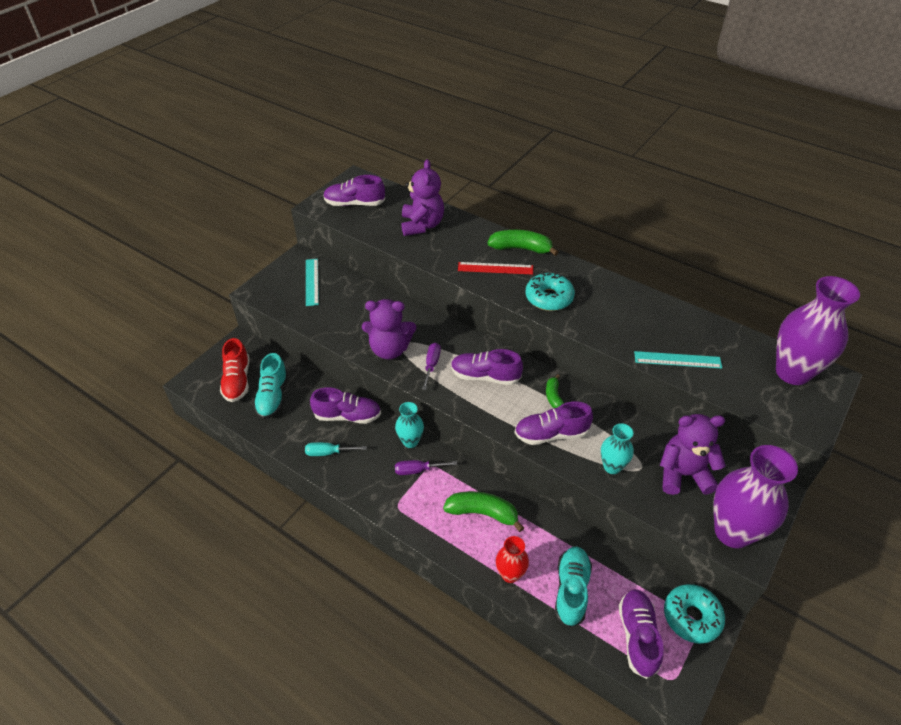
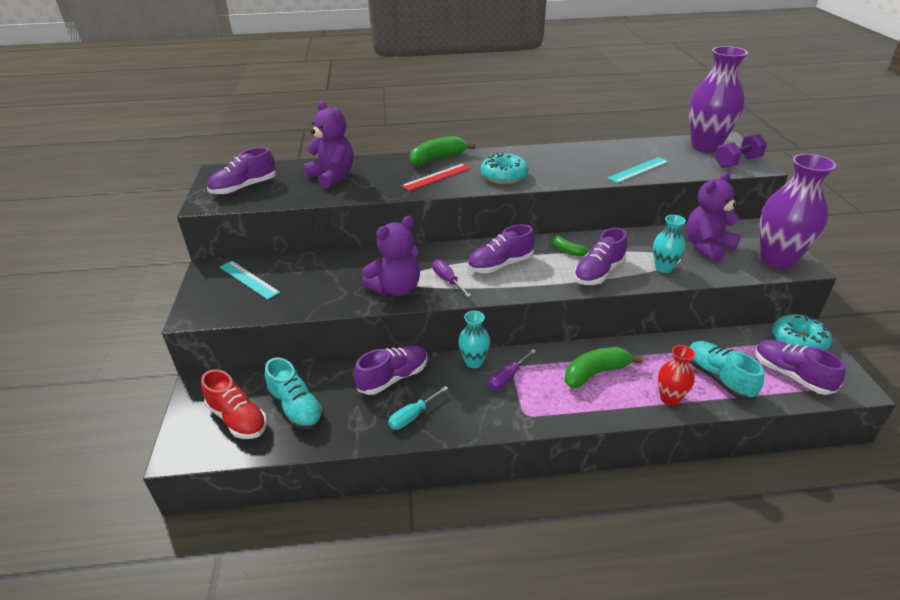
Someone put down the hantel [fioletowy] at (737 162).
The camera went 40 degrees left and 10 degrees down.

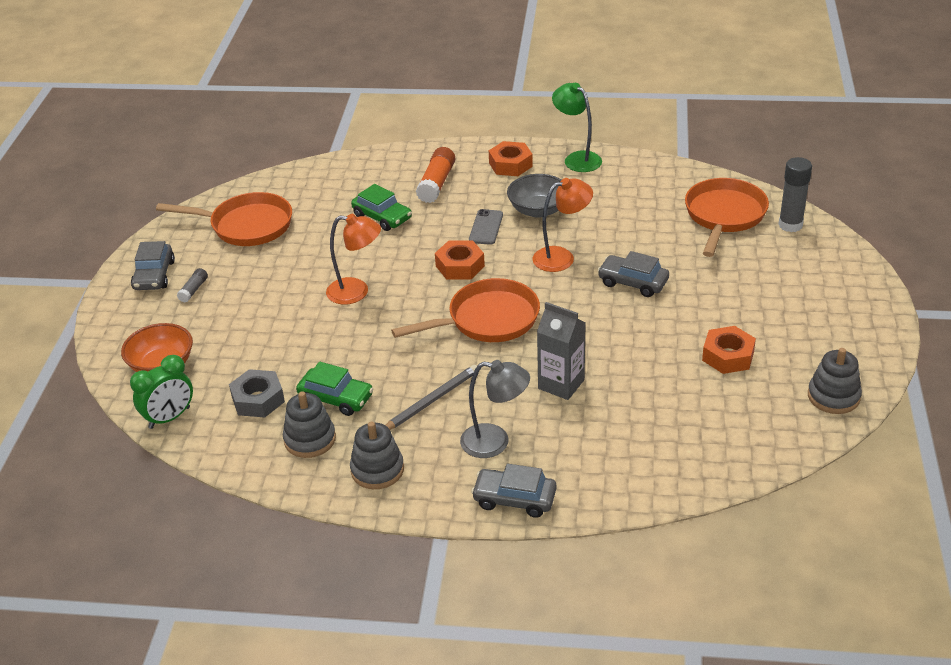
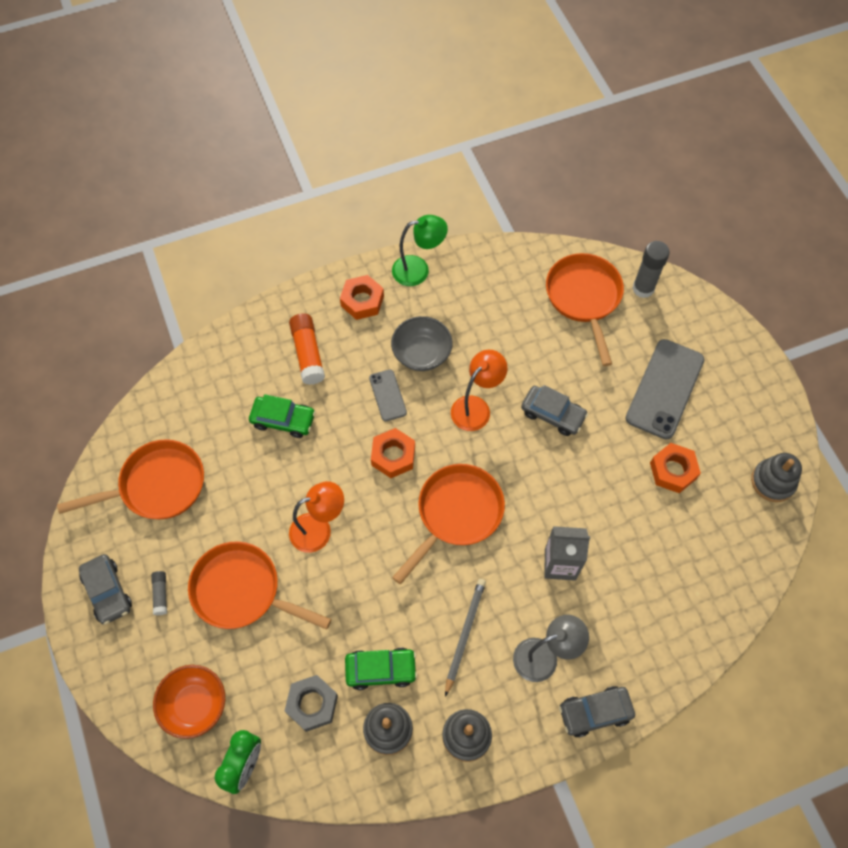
Someone rotated the lampka [zielony] at (577 159) by 150 degrees clockwise.
Someone rotated the samochód [szary] at (633 282) by 150 degrees counterclockwise.
Someone put down the patelnia [pomarańczowy] at (242 591).
Someone put down the telefon [szary] at (665 389).
The camera went 30 degrees left and 25 degrees up.

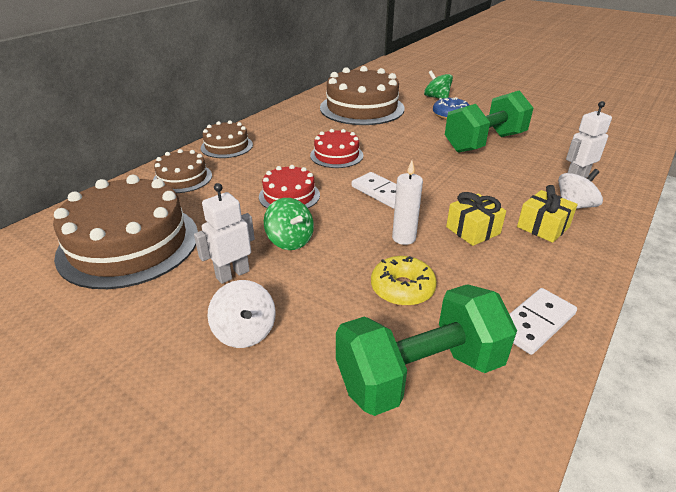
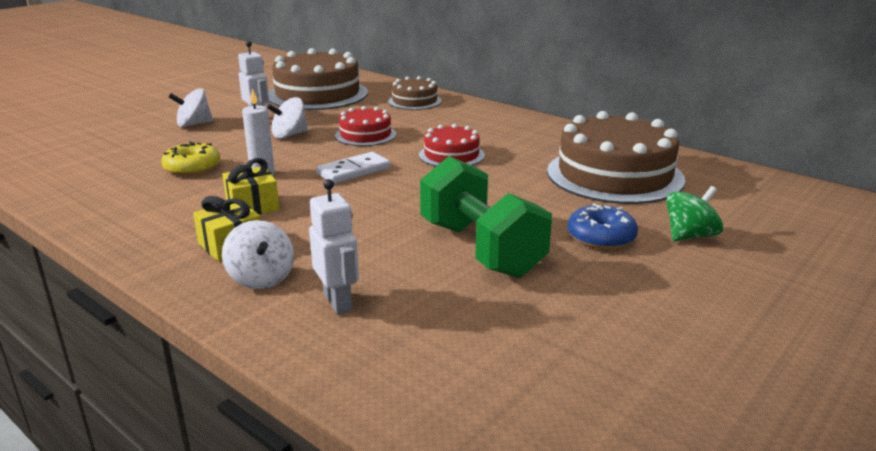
Someone took away the tort [brązowy] at (227 146).
Someone repainted the bączek [zielony] at (290 240), which became the bączek [biały] at (289 135).
Someone took away the hantel [zielony] at (420 374).
Someone took away the kostka domina [biały] at (535 323).
The camera went 95 degrees right and 10 degrees down.

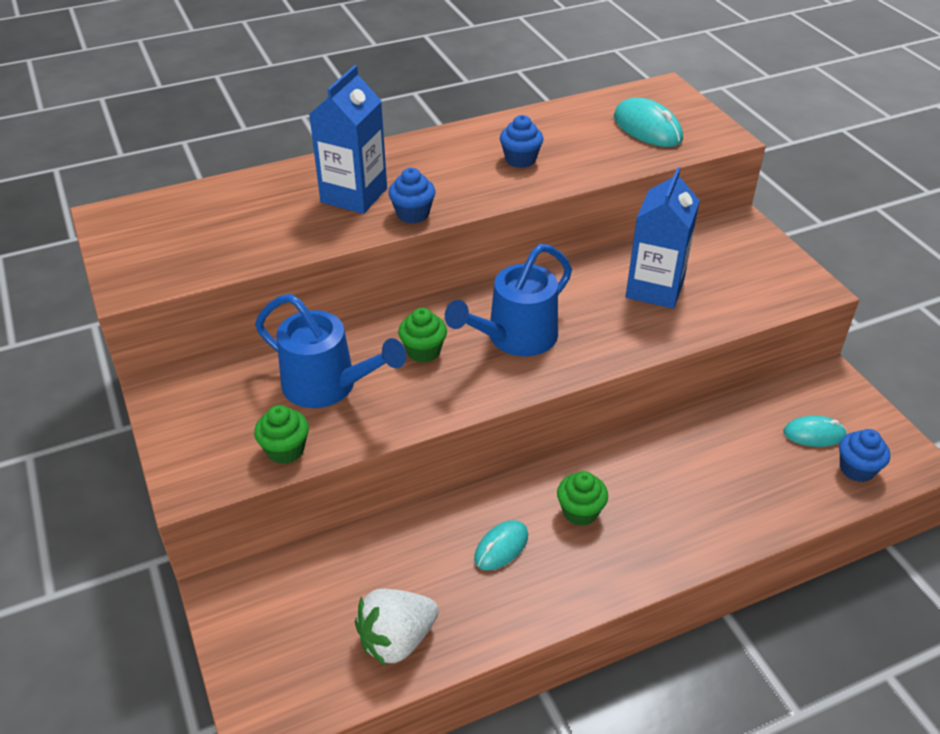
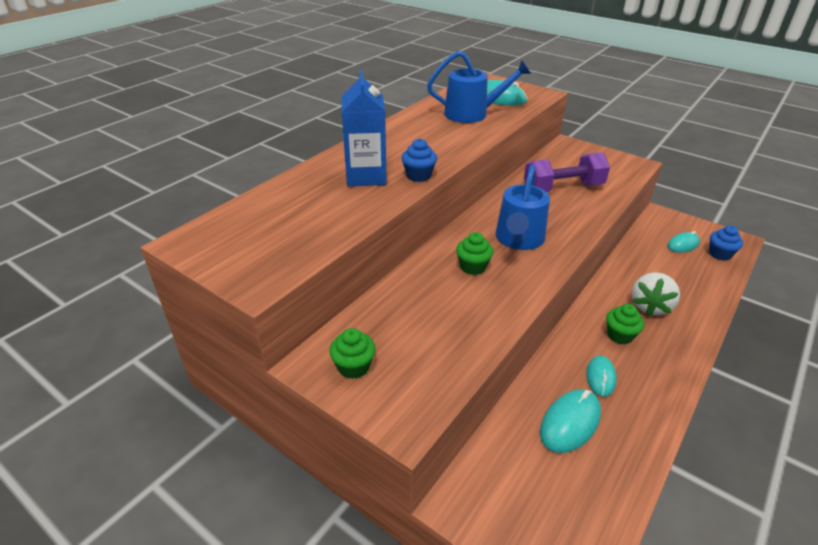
Someone carried the muffinka [zielony] from (285 450) to (353 367).
Someone carried the konewka [niebieski] from (328 386) to (472 114).
Someone carried the truskawka [biały] from (396 640) to (650 306).
Someone took away the muffinka [niebieski] at (520 159).
Someone swapped the karton mleka [niebieski] at (655 289) for the hantel [fioletowy] at (563 188).
Someone put down the myszka [turkusowy] at (570 423).
The camera went 30 degrees left and 5 degrees down.

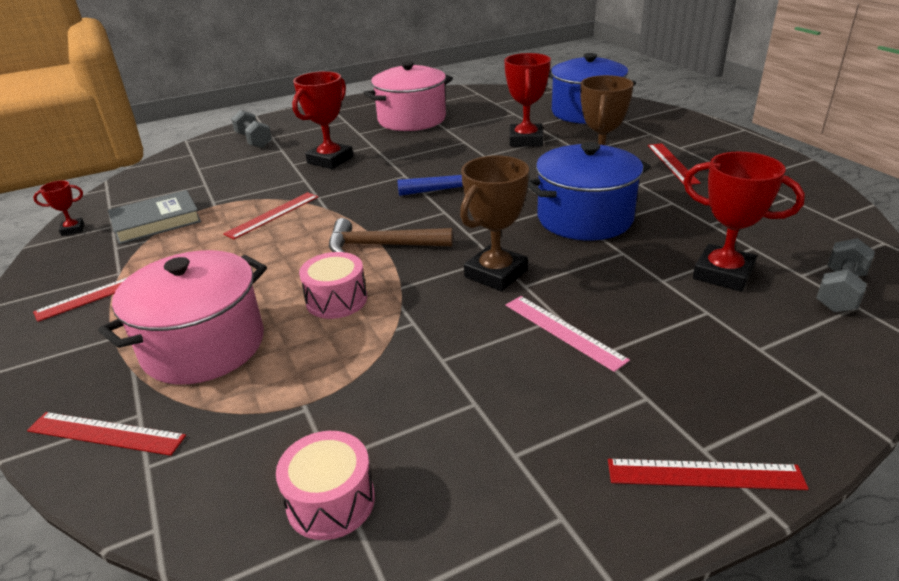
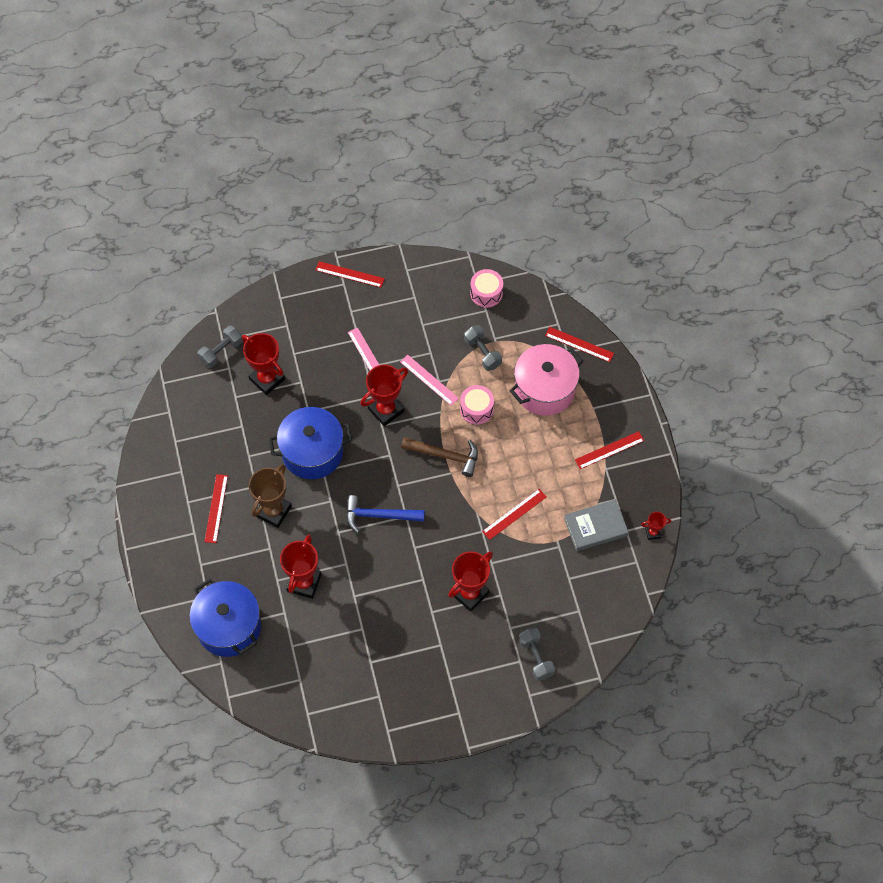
Someone took away the garnek [różowy] at (411 119).
Someone repainted the puchar [brązowy] at (496 274), which became the puchar [czerwony] at (386 410).
Someone put down the linijka [różowy] at (429 380).
Someone put down the hantel [szary] at (482 353).
The camera went 170 degrees left and 30 degrees up.

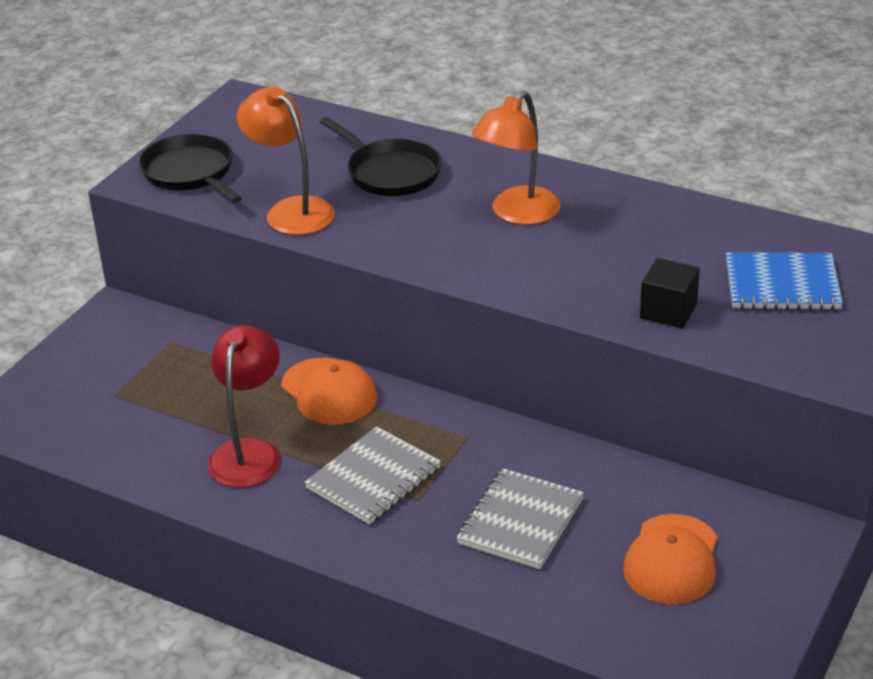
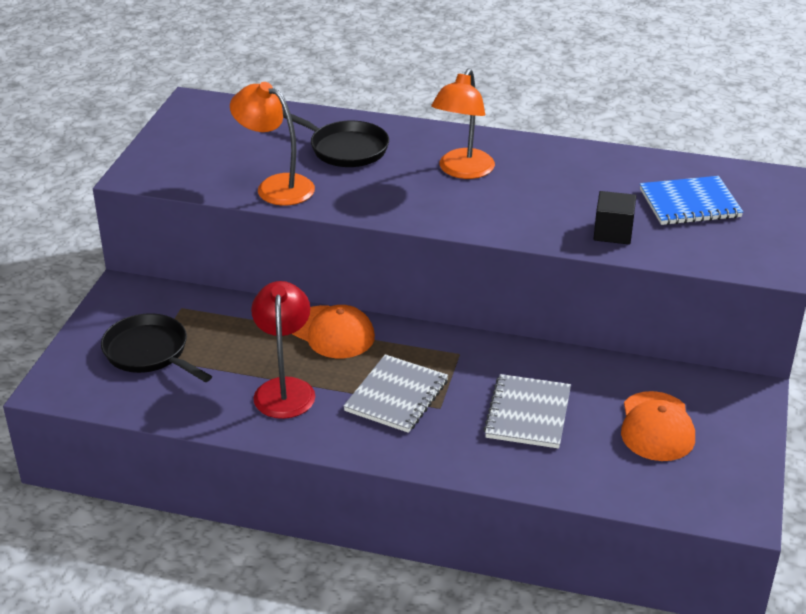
Someone carried the patelnia [czarny] from (191 173) to (149 352).
The camera went 15 degrees left and 0 degrees up.

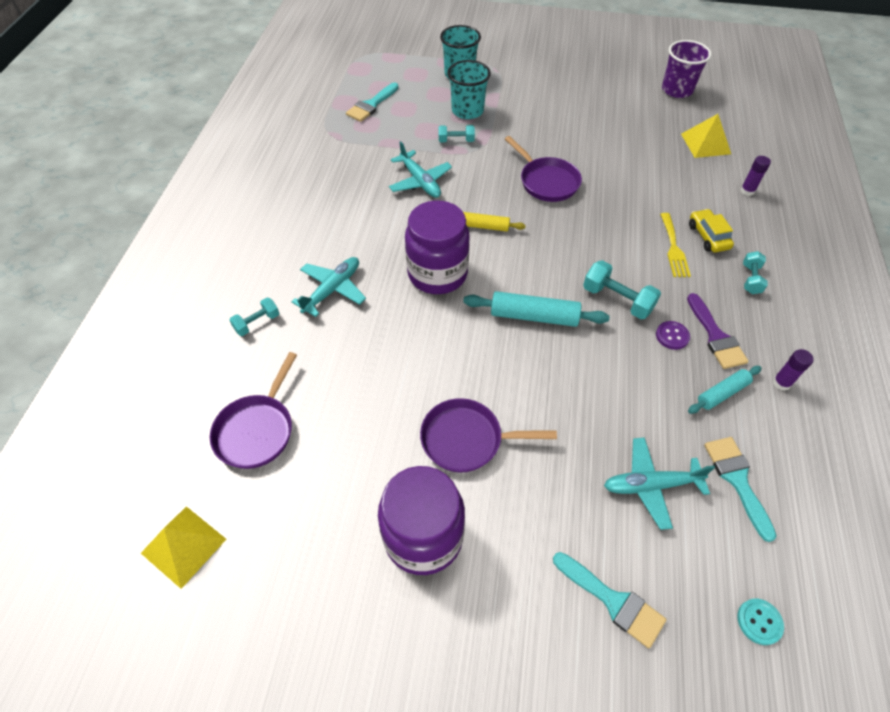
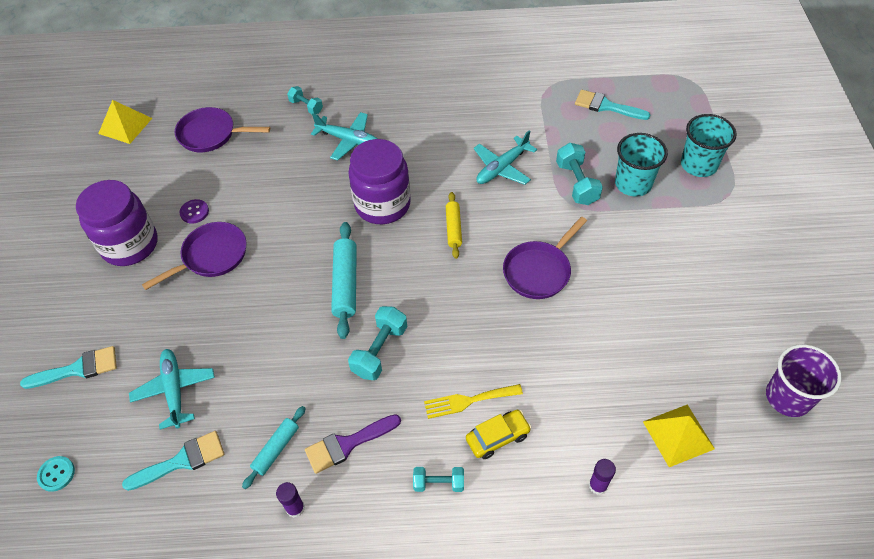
Someone rotated the patelnia [fioletowy] at (467 439) by 60 degrees clockwise.
Someone scaled the hantel [turkusowy] at (456 141) by 1.59.
Someone rotated the pędzel [turkusowy] at (613 601) by 135 degrees counterclockwise.
Someone carried the guzik [fioletowy] from (672 336) to (194 212).
Someone rotated the wałek do ciasta [turkusowy] at (722 393) by 75 degrees clockwise.
The camera went 80 degrees right and 0 degrees up.

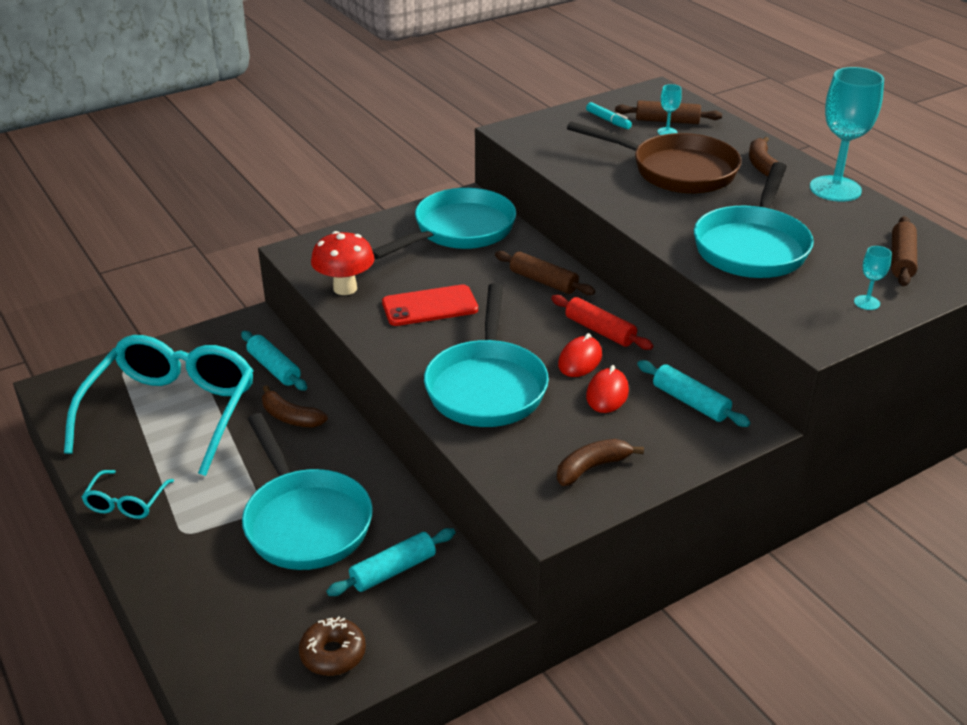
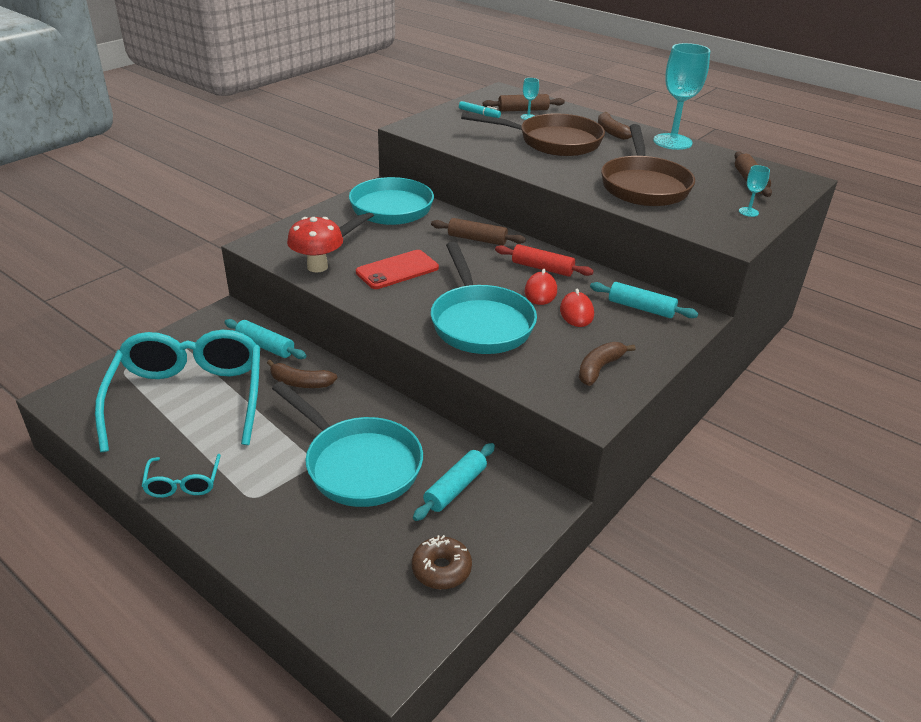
Someone repainted the patelnia [turkusowy] at (752 246), which became the patelnia [brązowy] at (644 185).
The camera went 20 degrees left and 0 degrees up.

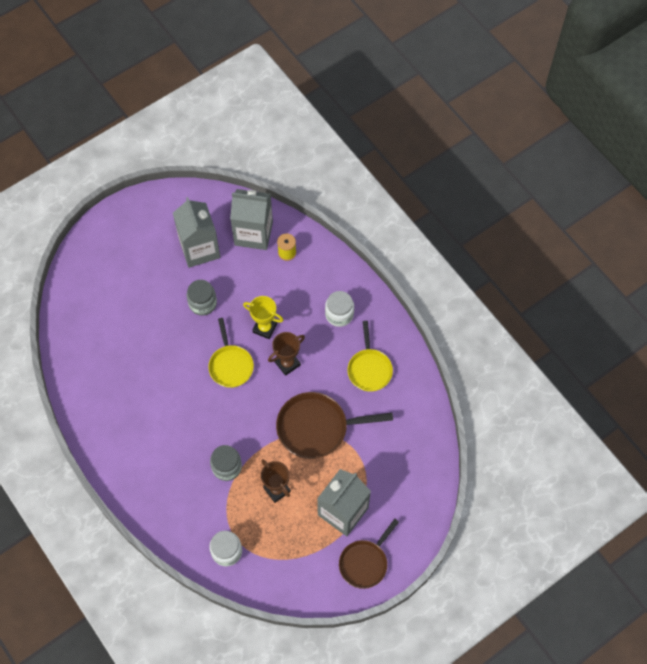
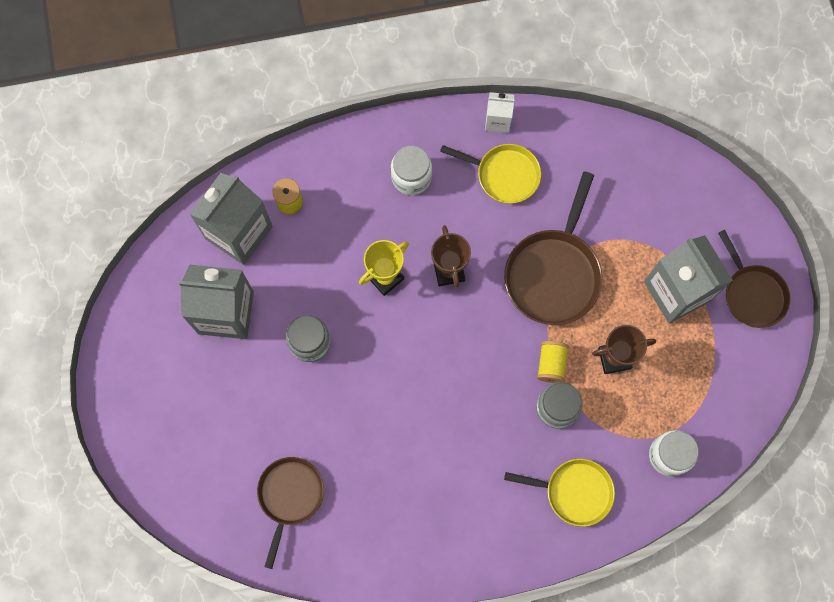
Someone carried the patelnia [żółty] from (230 365) to (574 492).
Someone put down the patelnia [brązowy] at (290 496).
Someone put down the karton mleka [biały] at (498 120).
Someone put down the szpulka [żółty] at (551 364).
The camera went 65 degrees left and 10 degrees up.

